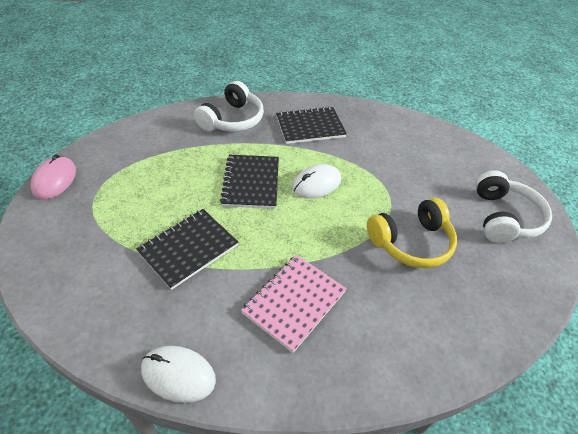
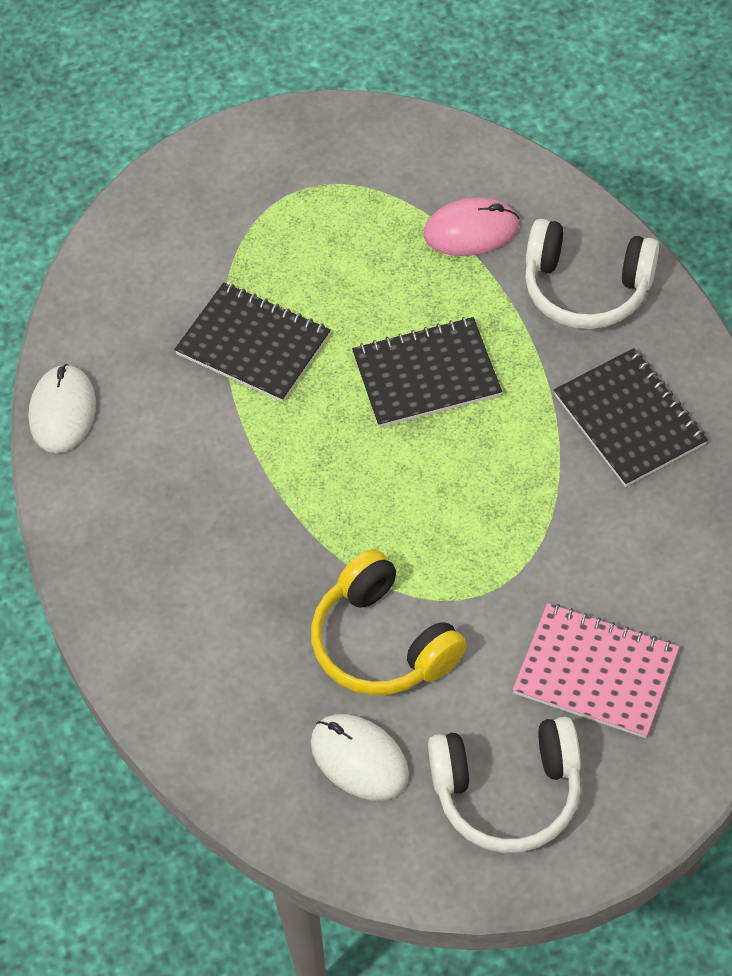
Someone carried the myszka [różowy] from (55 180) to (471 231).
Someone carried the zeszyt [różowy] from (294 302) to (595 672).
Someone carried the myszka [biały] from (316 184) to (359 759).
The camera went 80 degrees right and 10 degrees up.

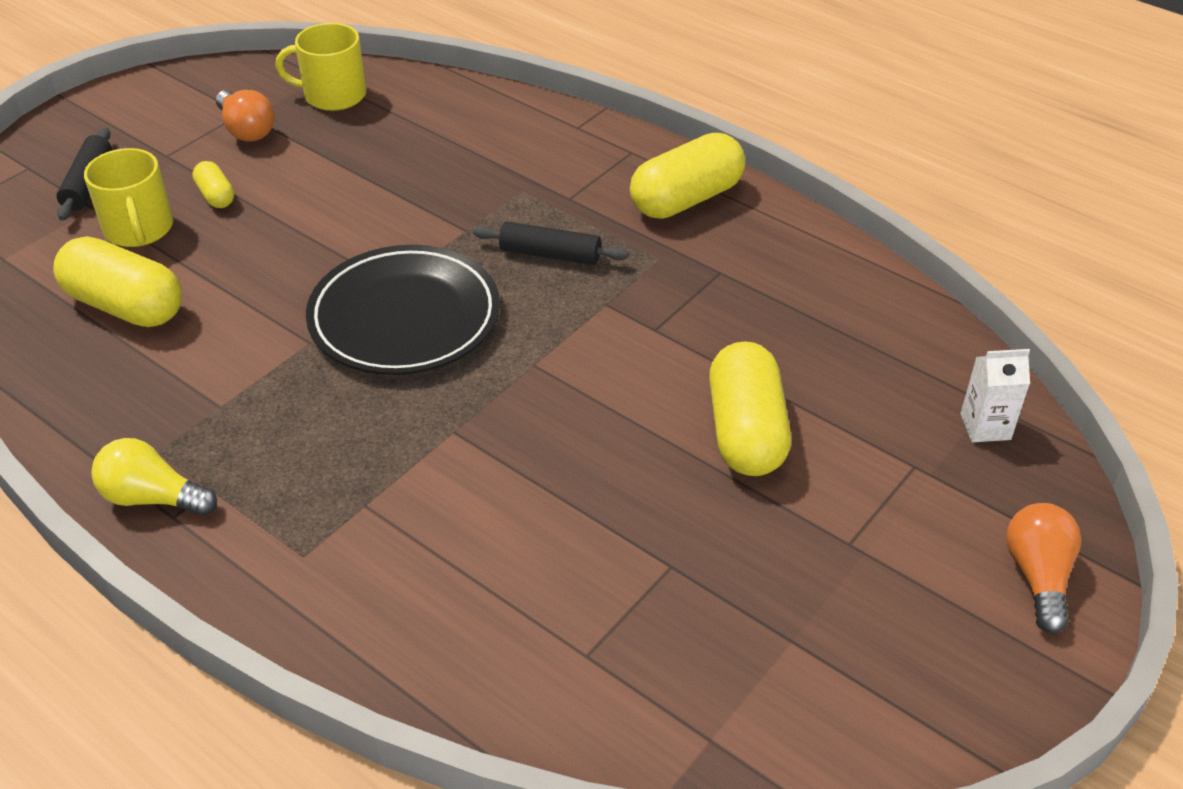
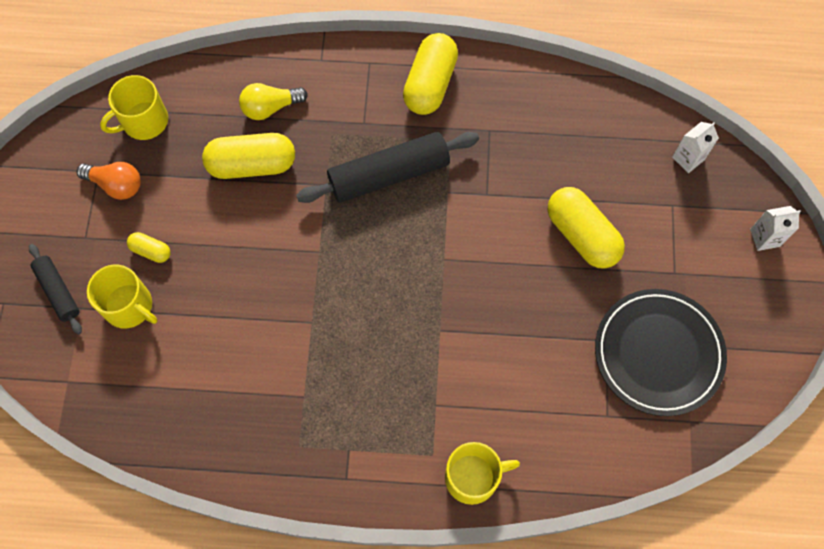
Someone carried the kapsułka [żółty] from (125 306) to (252 165).
Someone carried the żarówka [żółty] from (153 498) to (270 107).
Someone carried the talerz [czarny] from (404 317) to (658 353).
Someone scaled the wałek do ciasta [czarny] at (550 254) by 1.80.
Someone swapped the żarówka [pomarańczowy] at (1038 577) for the karton mleka [biały] at (765 238).
Someone put down the kubek [żółty] at (473 477).
The camera went 35 degrees left and 25 degrees up.

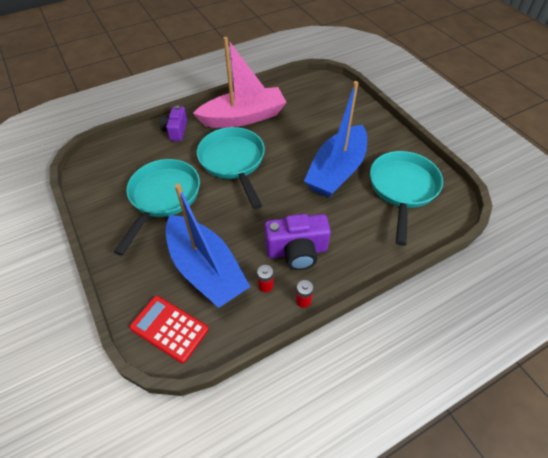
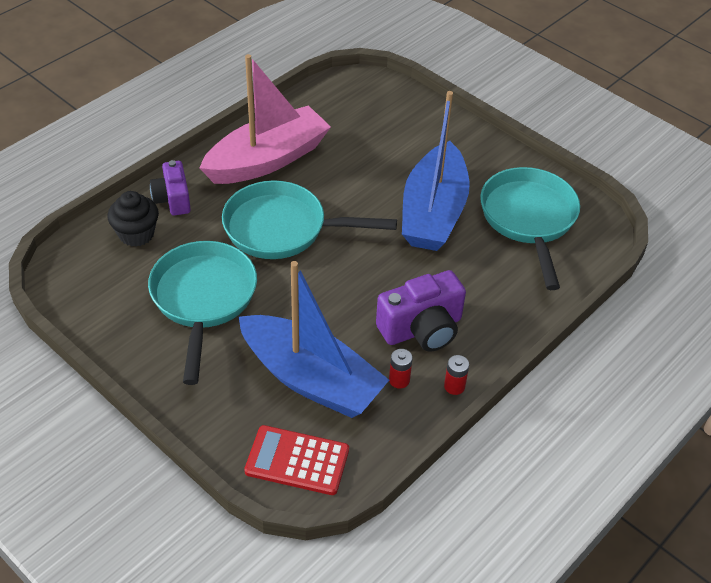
Someone rotated the patelnia [turkusowy] at (233 162) by 45 degrees counterclockwise.
Someone put down the muffinka [czarny] at (136 234).
The camera went 20 degrees left and 5 degrees down.

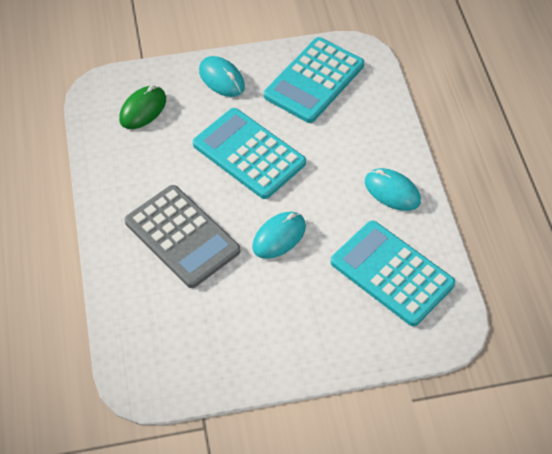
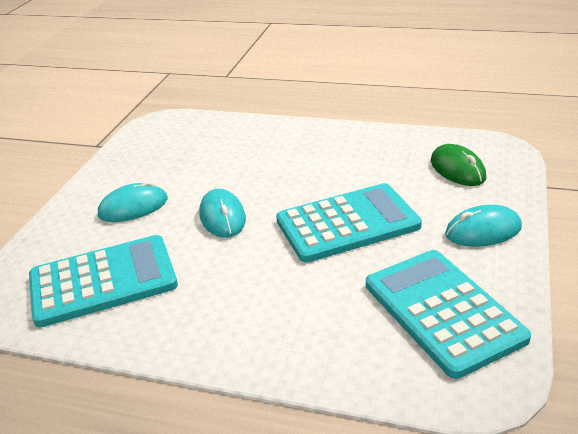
Someone took away the kalkulator [szary] at (182 236).
Someone carried the myszka [turkusowy] from (392 191) to (133 207).
The camera went 120 degrees right and 20 degrees down.

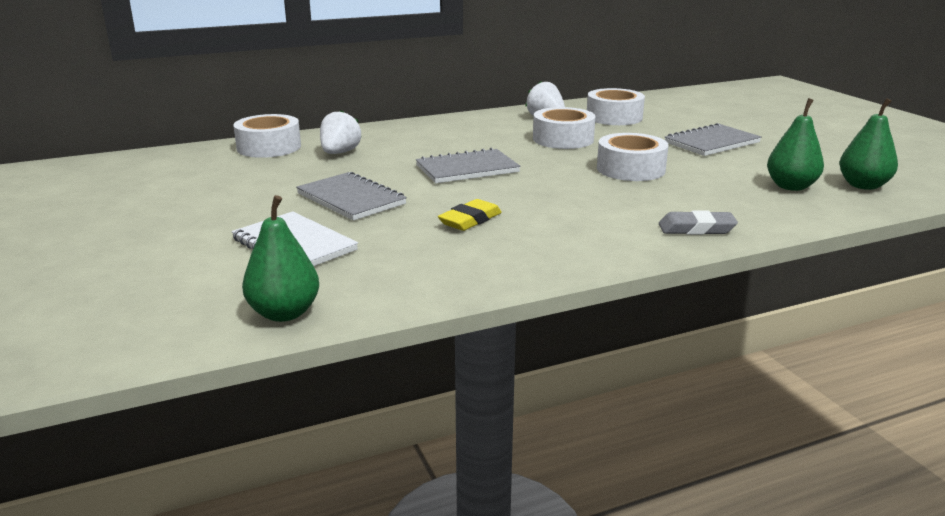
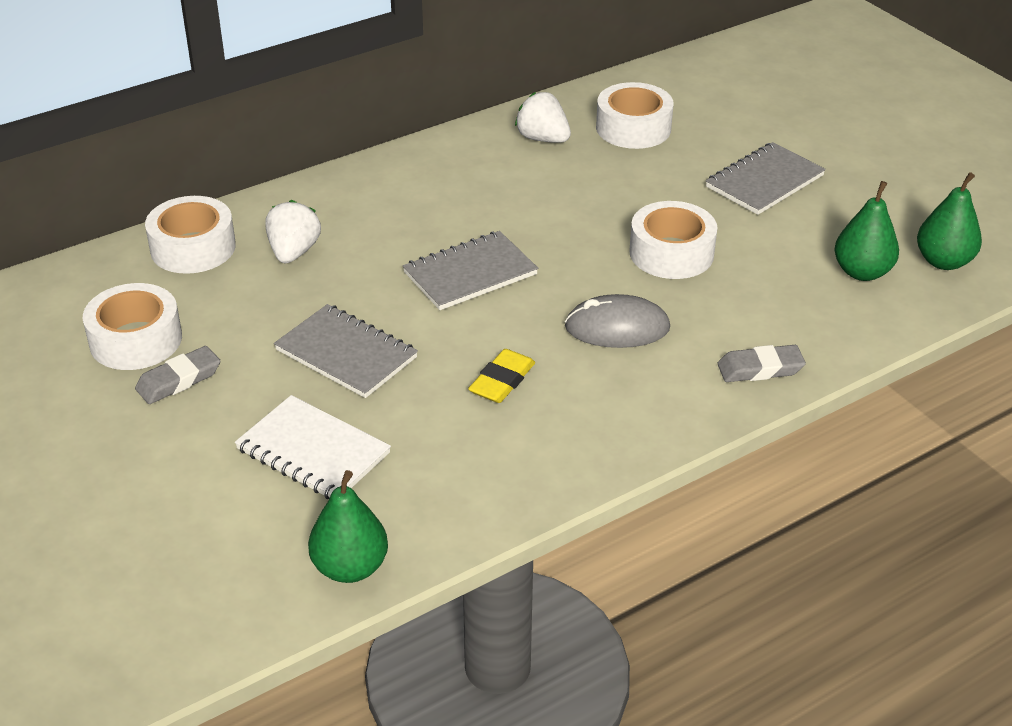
Someone carried the taśma klejąca [biały] from (563 139) to (136 340).
Someone put down the gumka do mazania [szary] at (179 380).
Someone put down the myszka [szary] at (617 327).
The camera went 10 degrees left and 15 degrees up.

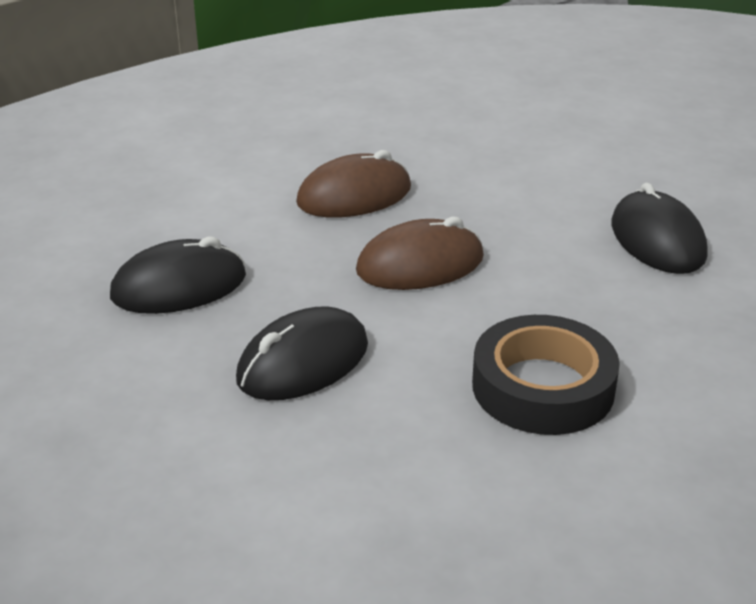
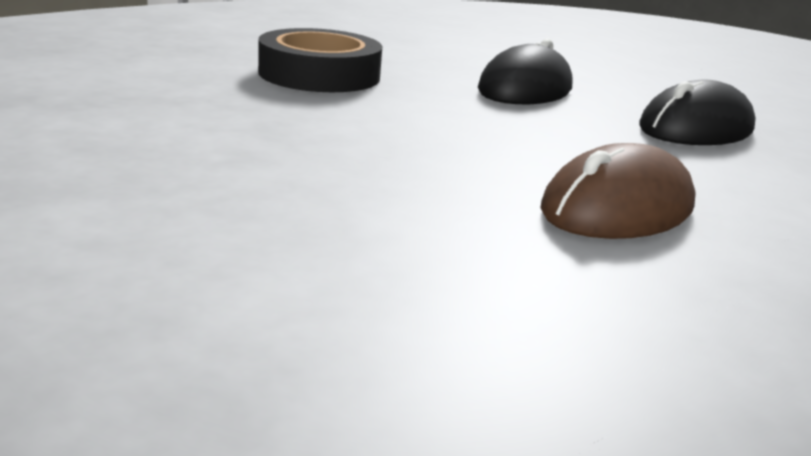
Someone took away the myszka [brązowy] at (420 264).
Someone took away the myszka [czarny] at (657 240).
The camera went 165 degrees right and 10 degrees down.

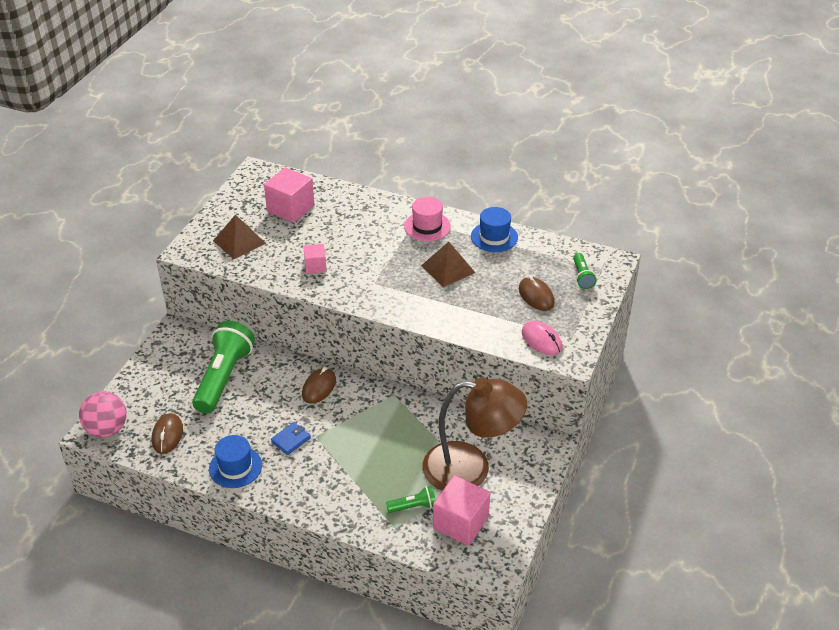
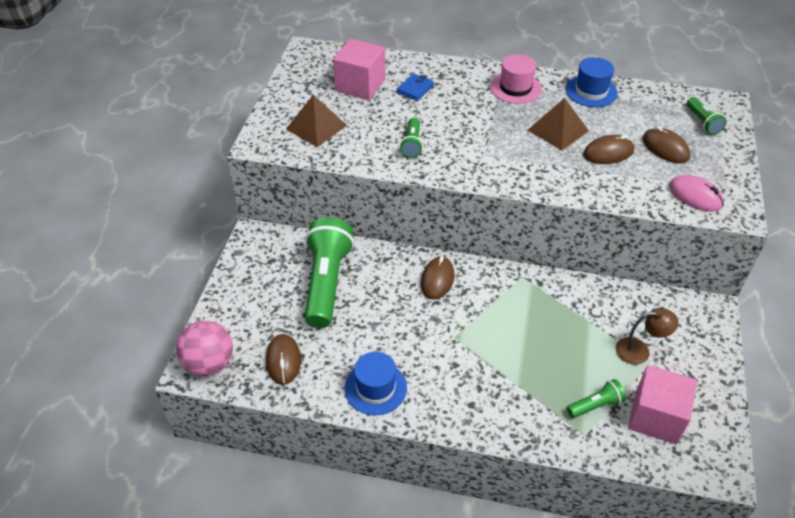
Someone carried the portfel [niebieski] from (291 440) to (415 89).
Someone swapped the sześcian [różowy] at (315 266) for the latarka [zielony] at (412 144).
Someone scaled the lampka [brązowy] at (470 469) by 0.44.
Someone put down the myszka [brązowy] at (608 153).
The camera went 10 degrees left and 5 degrees up.

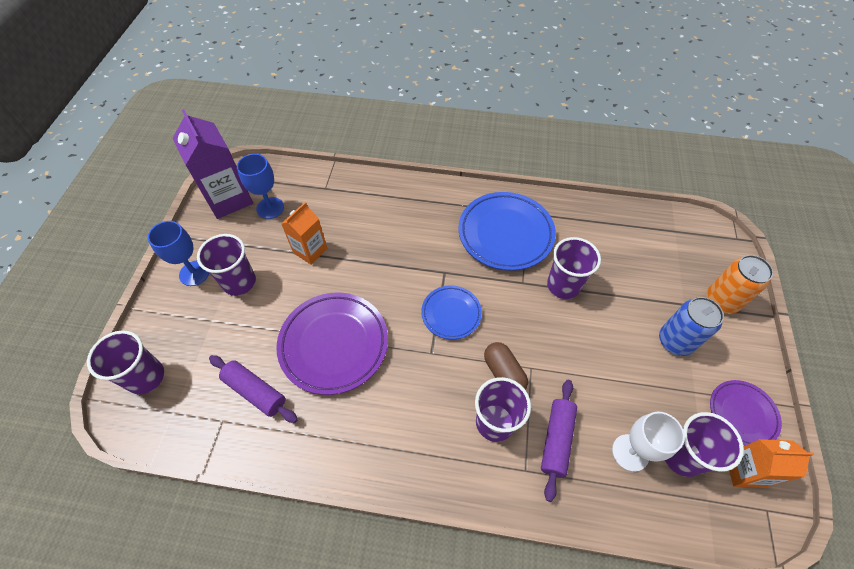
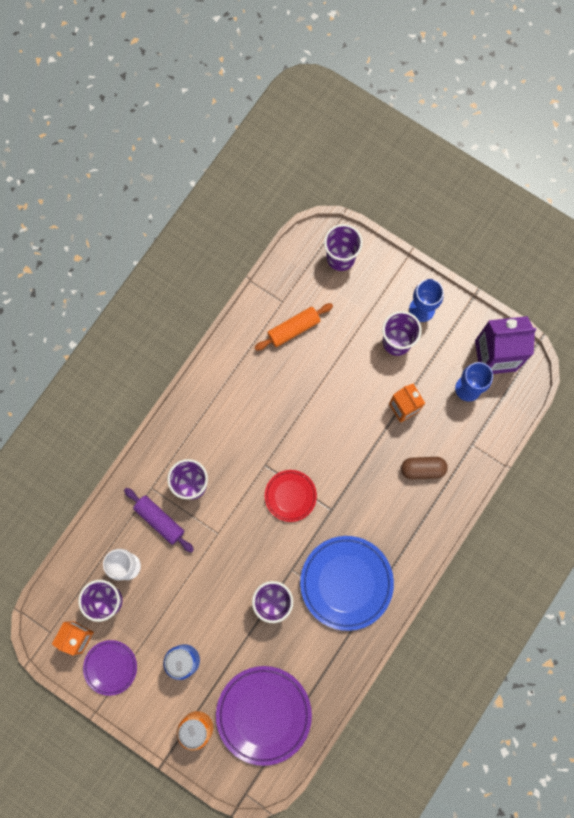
Someone repainted the wałek do ciasta [fioletowy] at (255 391), which became the wałek do ciasta [pomarańczowy] at (293 329).
Someone carried the talerz [fioletowy] from (334 344) to (264 714).
Someone repainted the talerz [niebieski] at (451 314), which became the talerz [czerwony] at (290 496).
Someone carried the kapsułka [brązowy] from (504 373) to (422 469).
The camera went 115 degrees right and 20 degrees up.

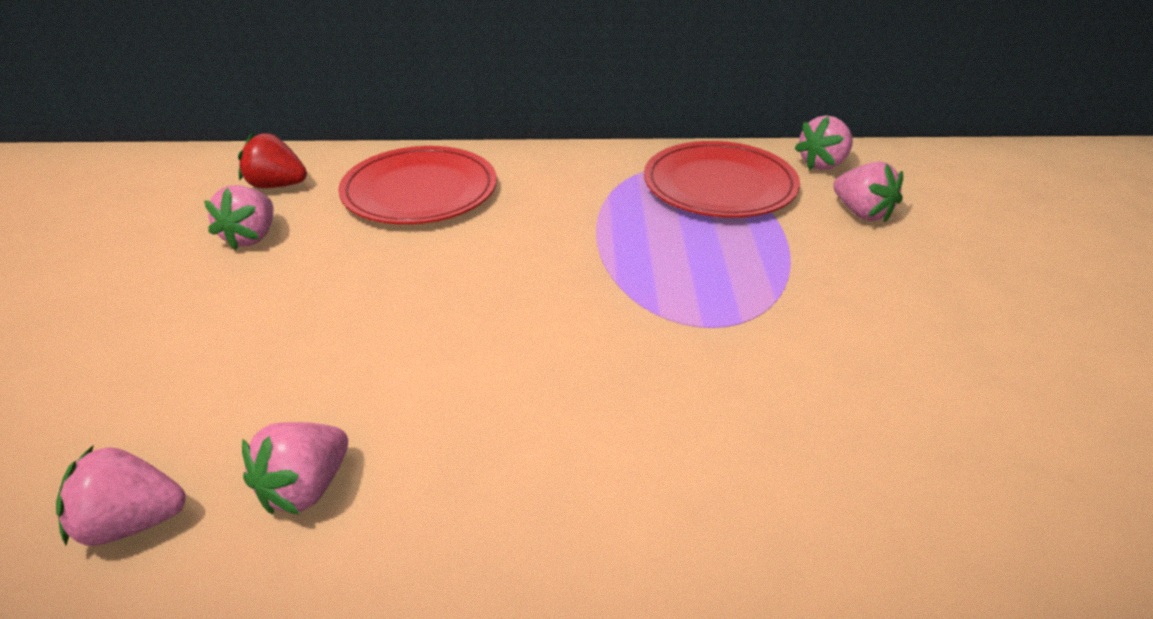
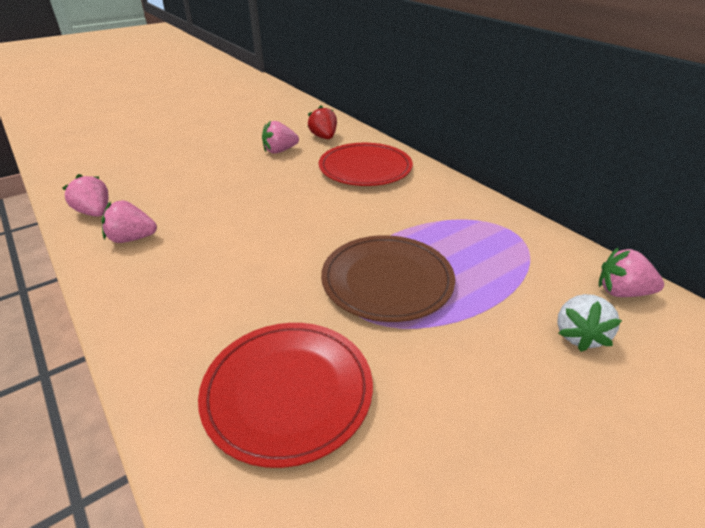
Someone carried the talerz [czerwony] from (719 185) to (287 392).
Someone repainted the truskawka [różowy] at (862 213), which became the truskawka [biały] at (579 335).
Someone put down the talerz [brązowy] at (387 281).
The camera went 55 degrees right and 0 degrees up.

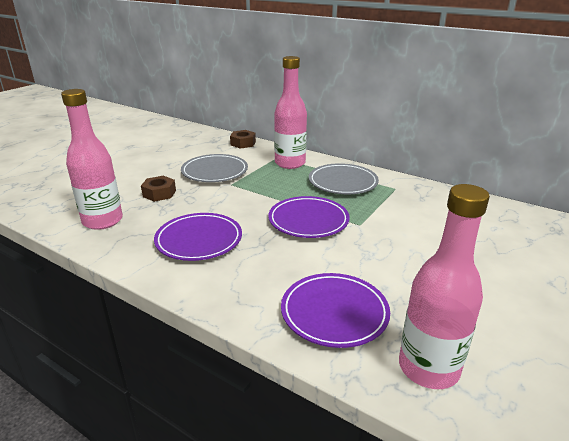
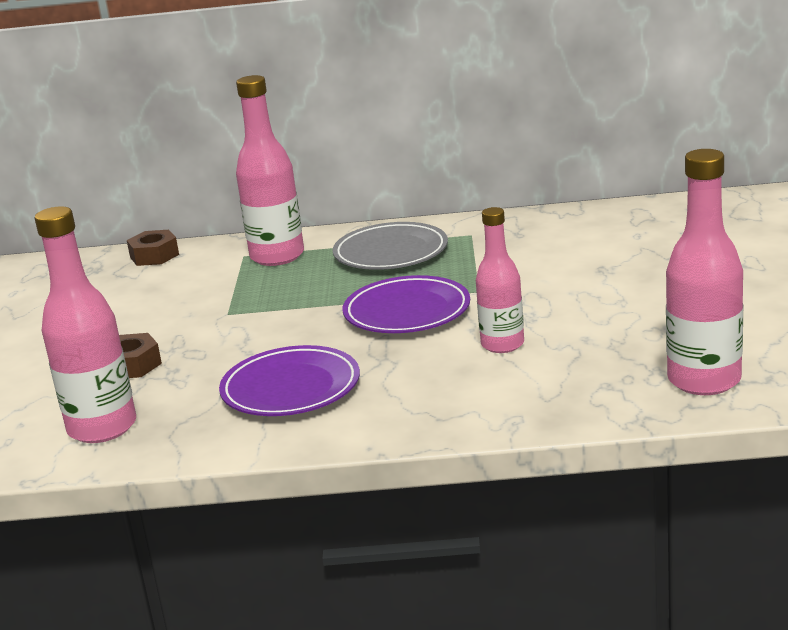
Someone took away the talerz [szary] at (215 172).
Someone took away the talerz [fioletowy] at (334 313).
Someone put down the butelka [różowy] at (502 344).
The camera went 30 degrees left and 5 degrees down.

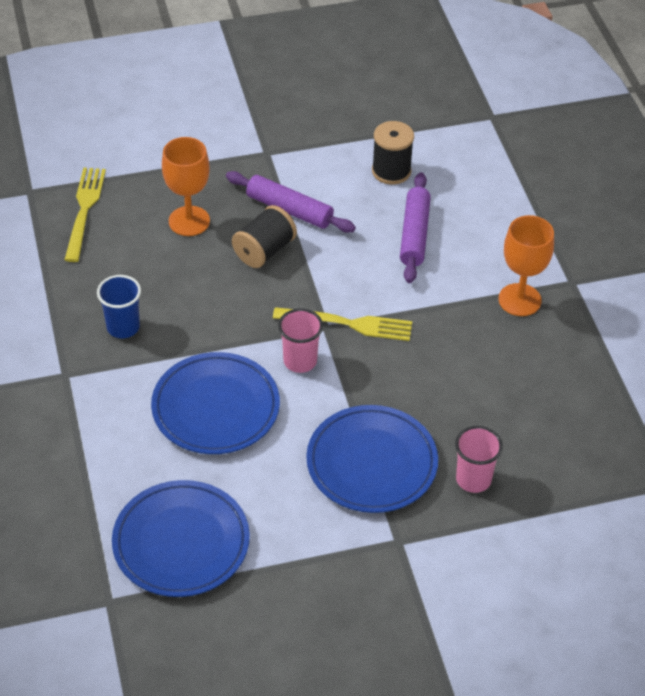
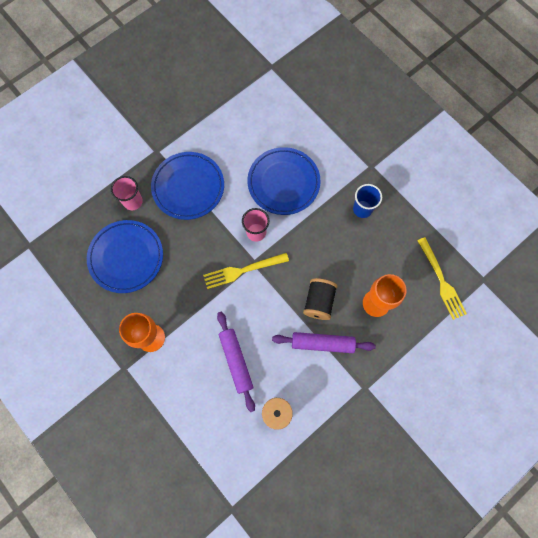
Someone carried the talerz [niebieski] from (181 543) to (126 257).
The camera went 155 degrees right and 25 degrees up.

